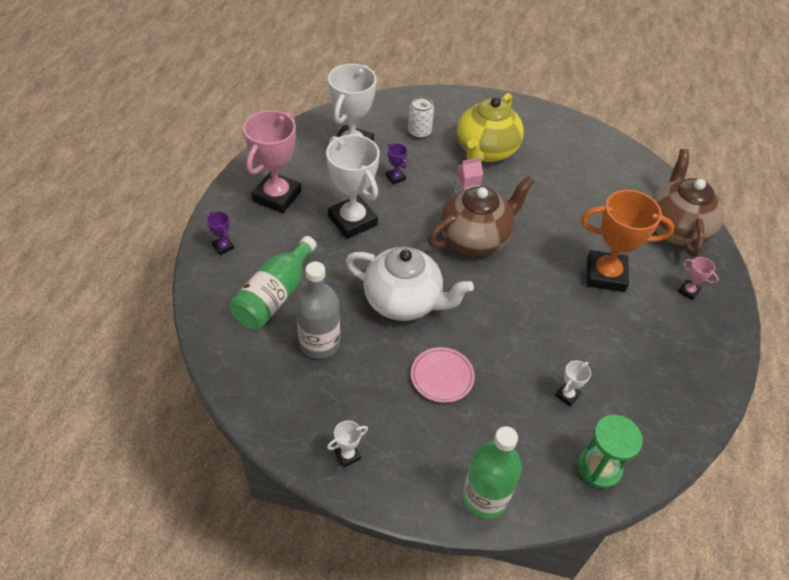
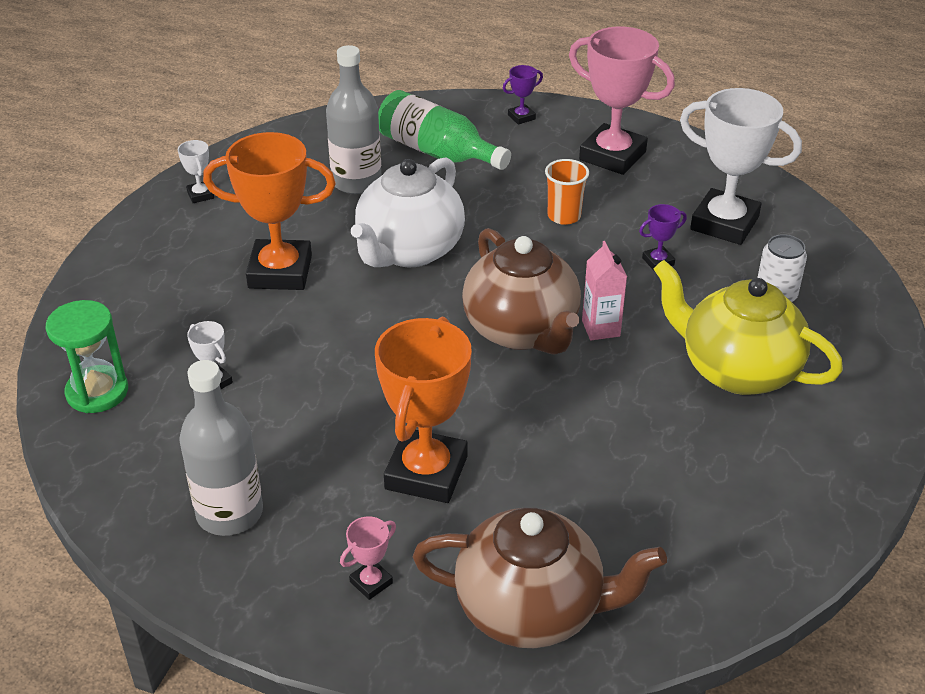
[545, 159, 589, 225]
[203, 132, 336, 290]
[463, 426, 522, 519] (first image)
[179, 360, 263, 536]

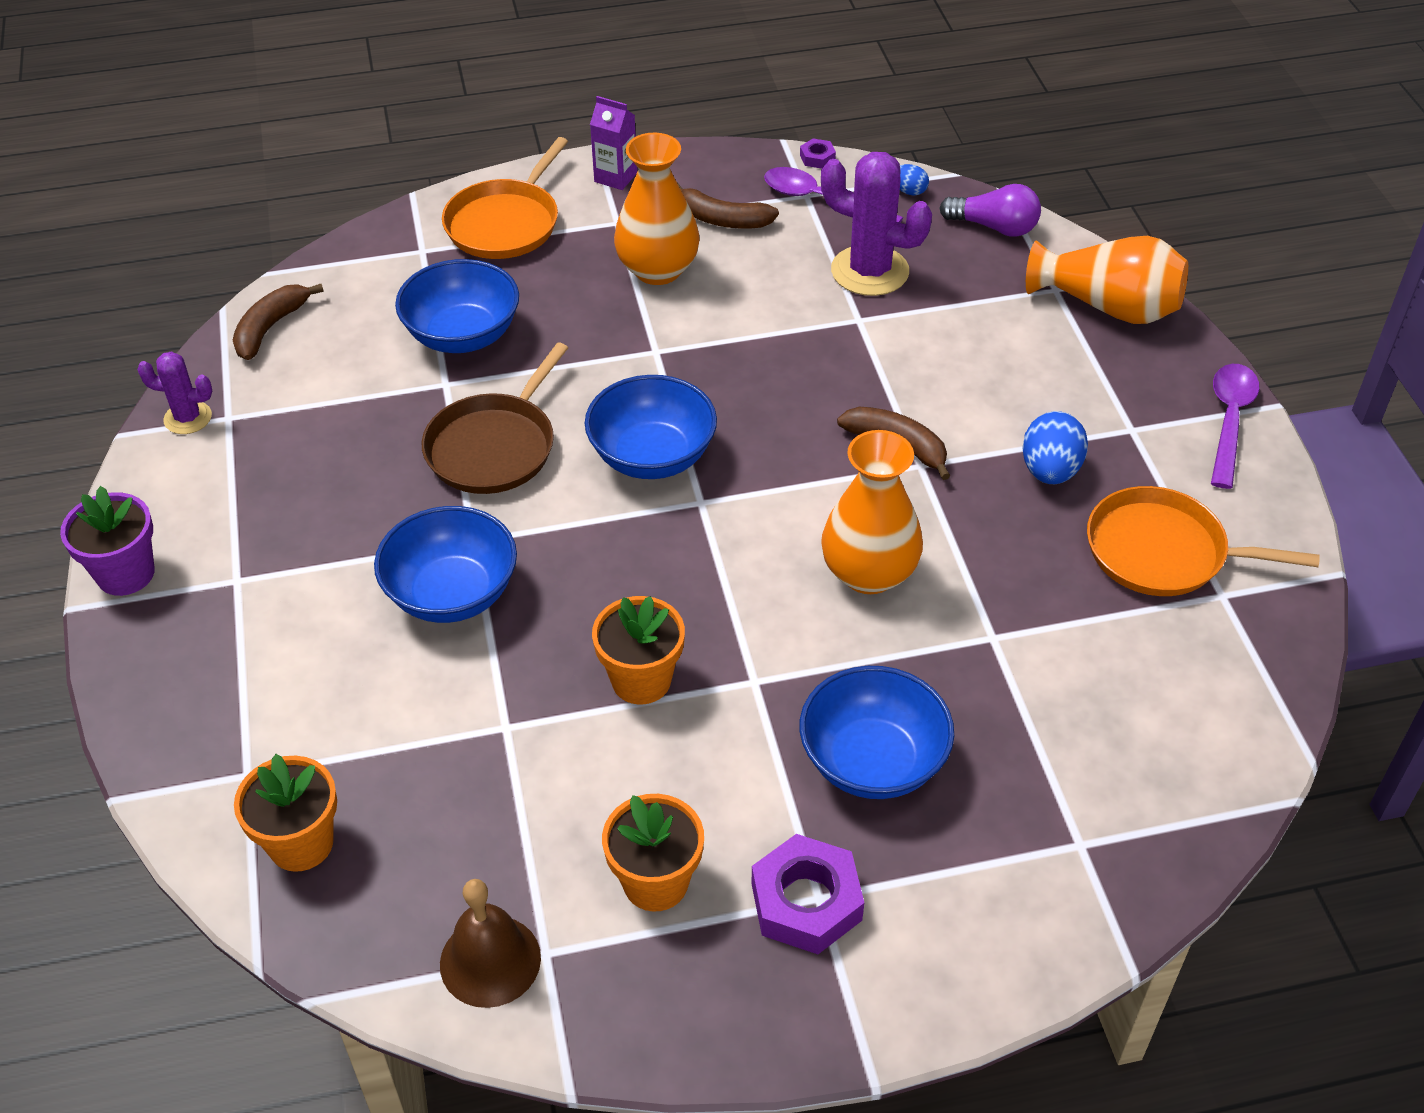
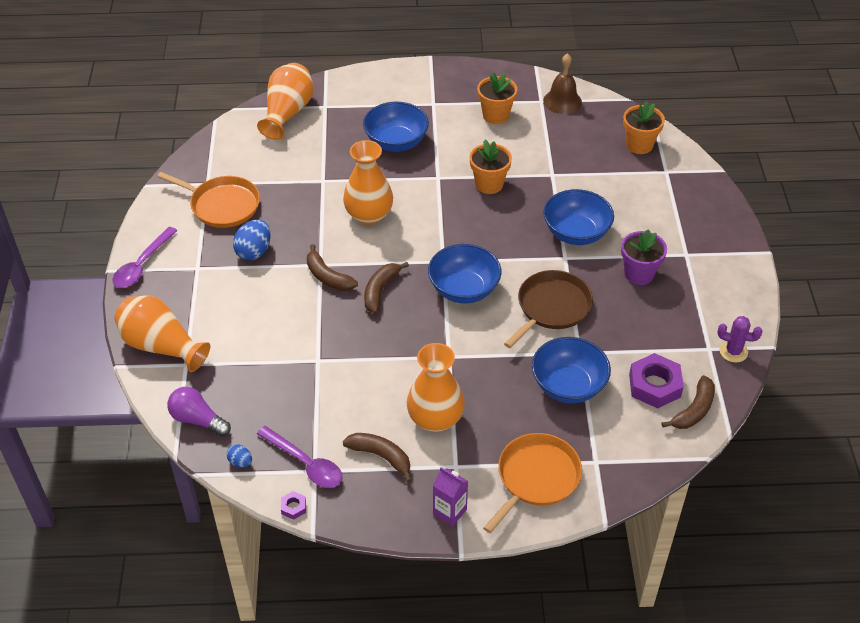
[621, 229, 667, 285]
[629, 353, 684, 408]
[821, 152, 932, 296] (first image)
[257, 63, 314, 140]
[364, 262, 409, 313]

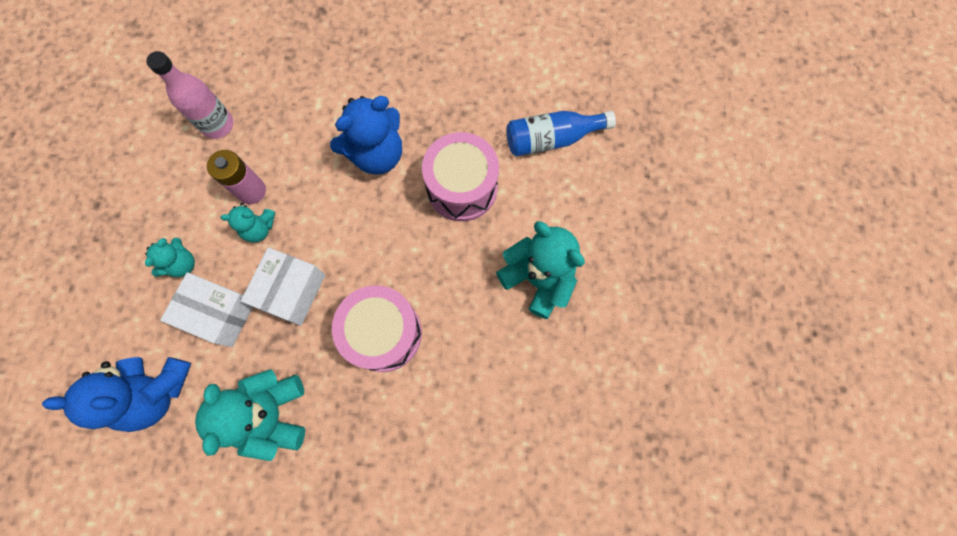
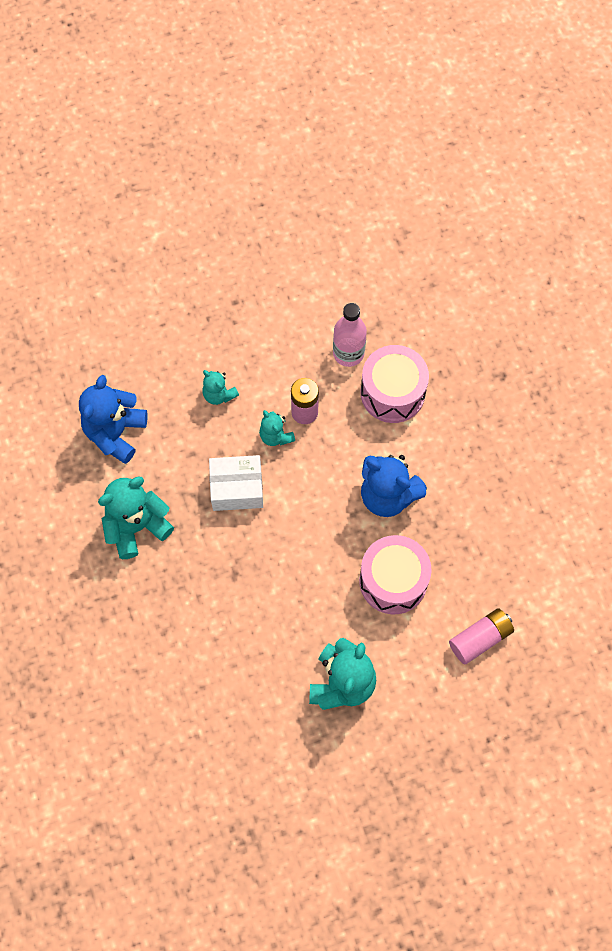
[79, 375, 147, 464]
[202, 370, 239, 405]
[160, 272, 253, 347] (first image)
[360, 345, 429, 423]
[449, 608, 514, 664]

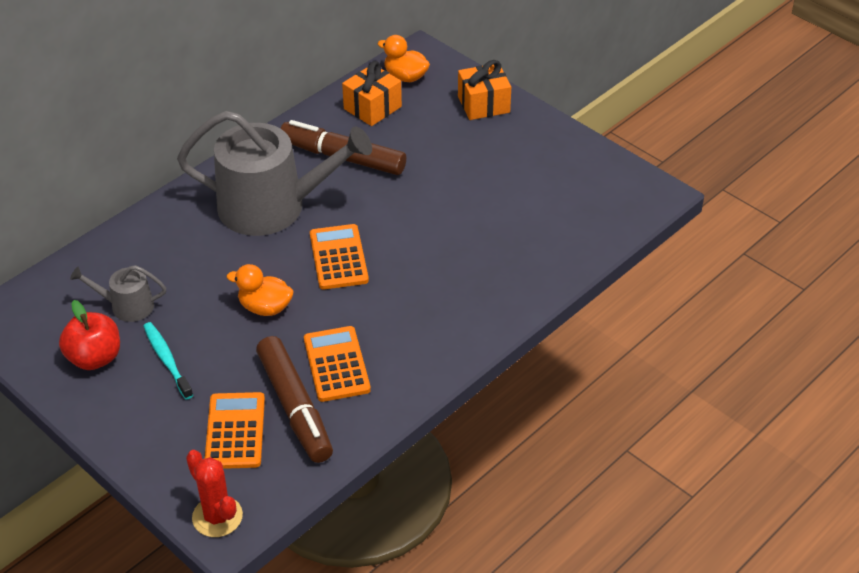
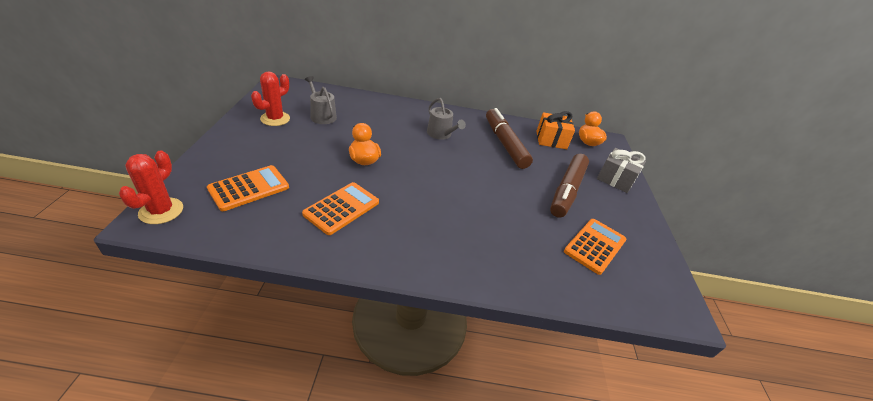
[251, 71, 290, 126]
[143, 322, 193, 400] (first image)
[427, 98, 466, 140]
[550, 154, 589, 218]
[564, 219, 626, 275]
[597, 148, 646, 193]

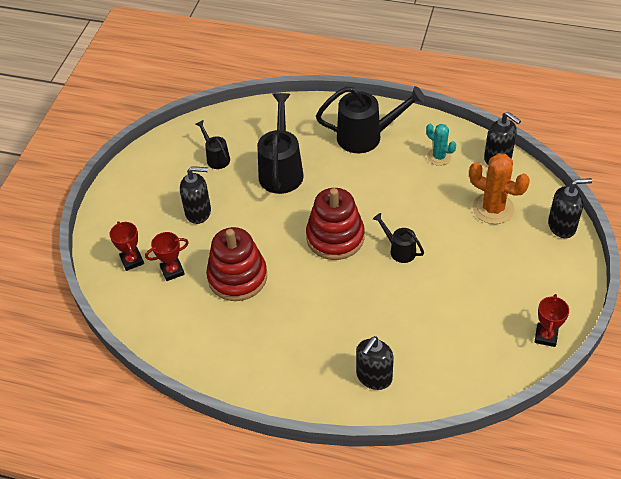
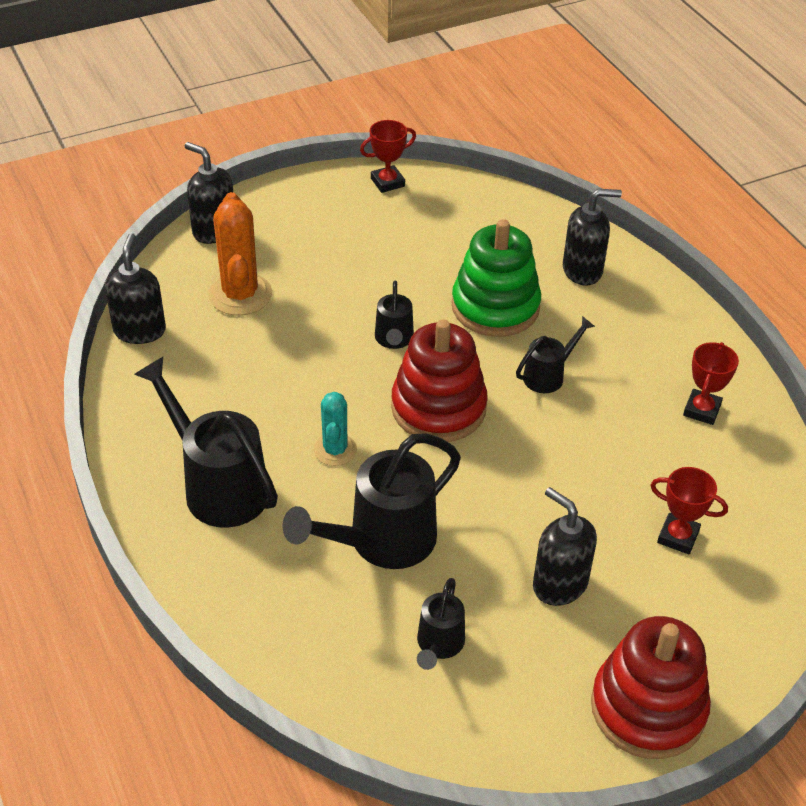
[683, 342, 739, 425]
[591, 616, 711, 759]
[314, 392, 357, 466]
[452, 219, 541, 337]
[516, 316, 595, 393]

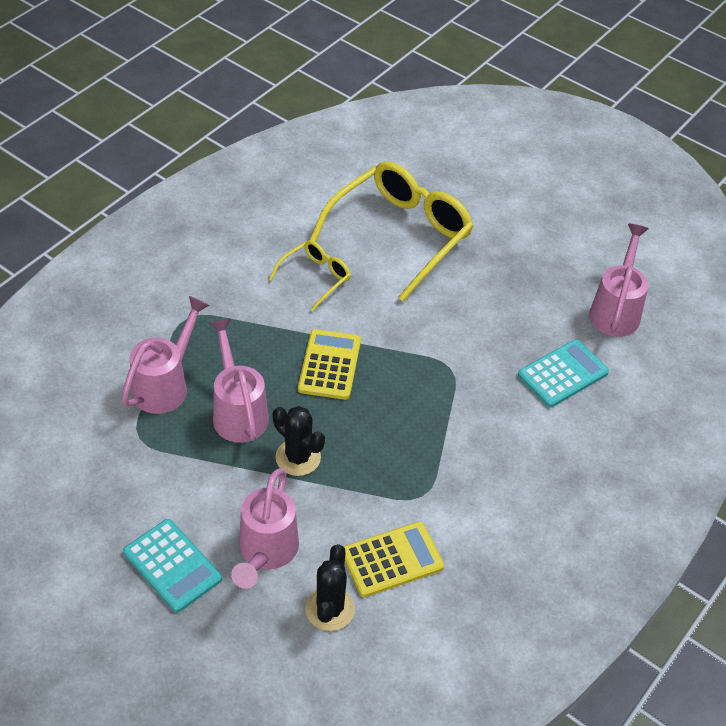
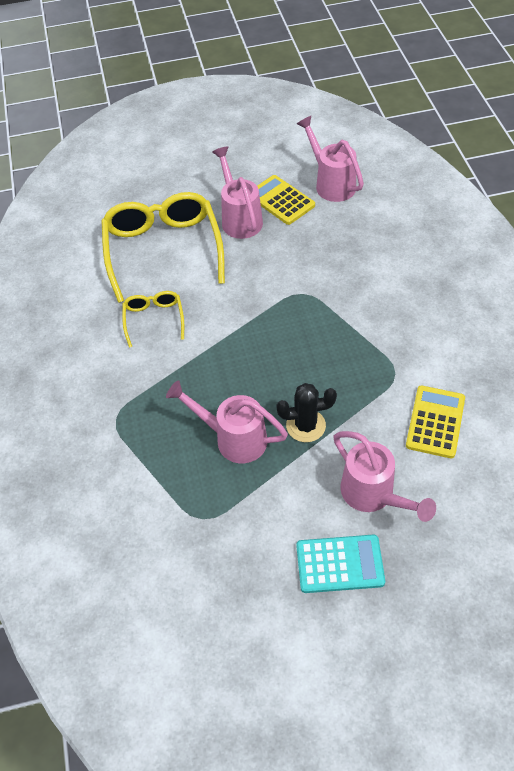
[212, 146, 263, 239]
[257, 175, 315, 225]
[305, 544, 355, 631] (first image)
[518, 339, 609, 408] (first image)

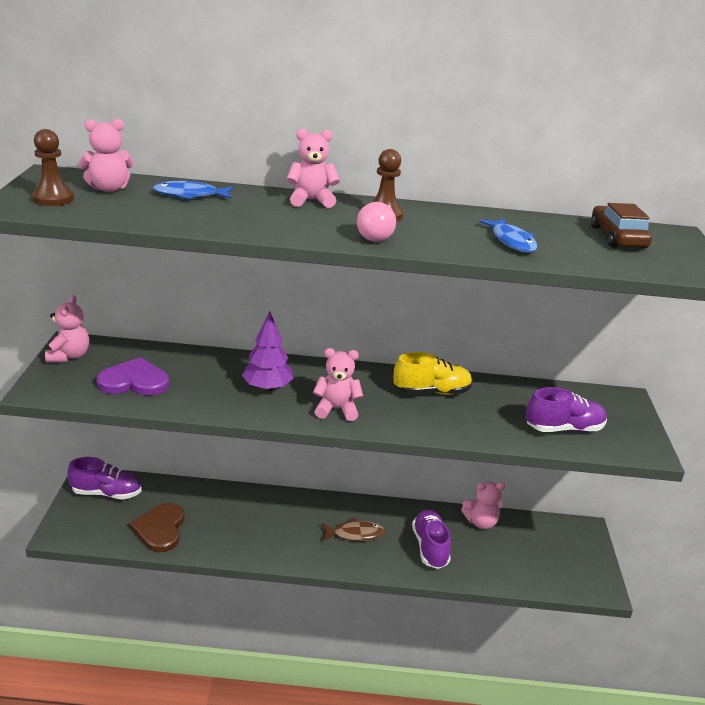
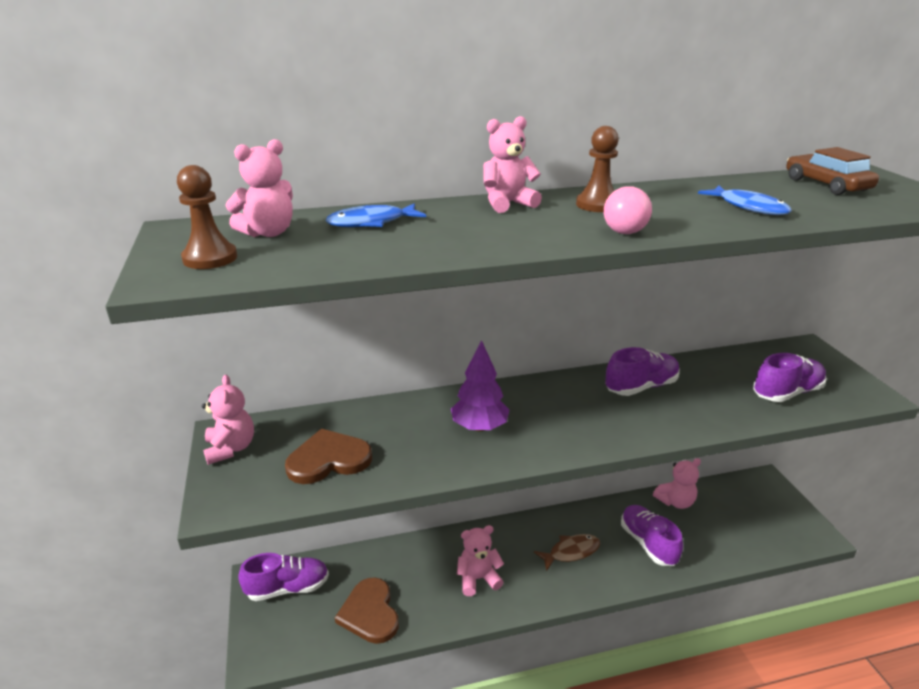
[285, 429, 372, 484]
[457, 525, 504, 596]
[605, 347, 680, 396]

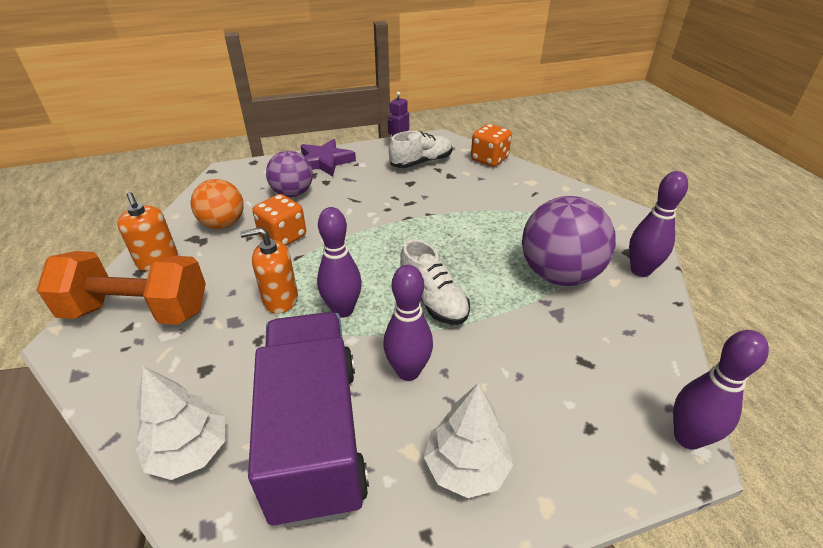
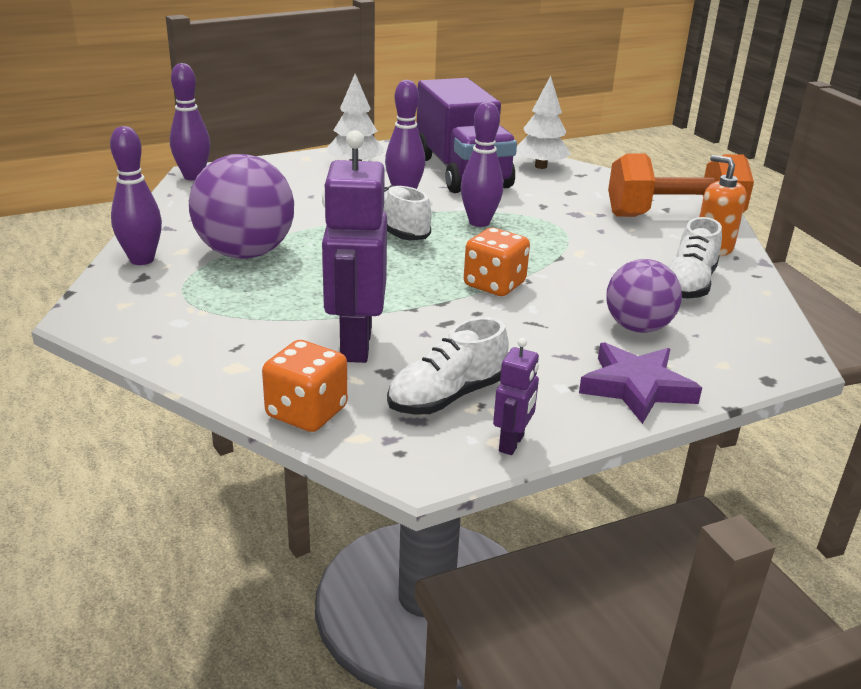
[668, 217, 722, 299]
[240, 227, 298, 314] (first image)
[464, 228, 530, 296]
[322, 130, 387, 363]

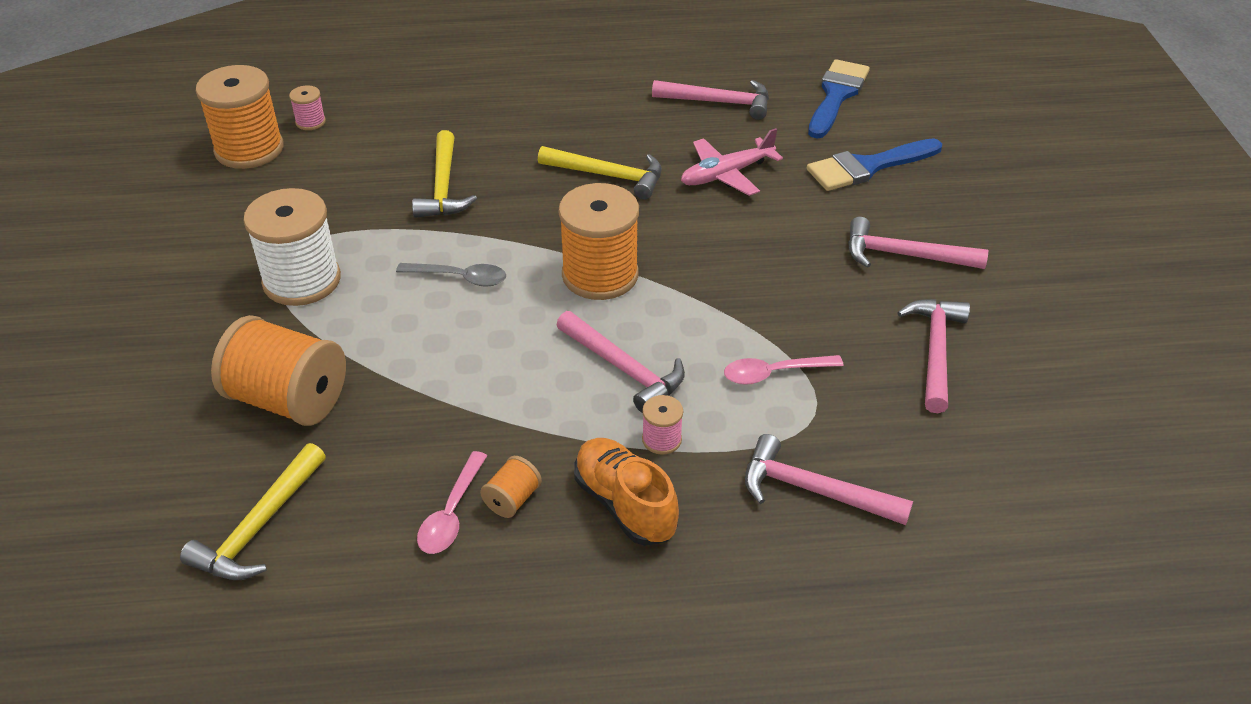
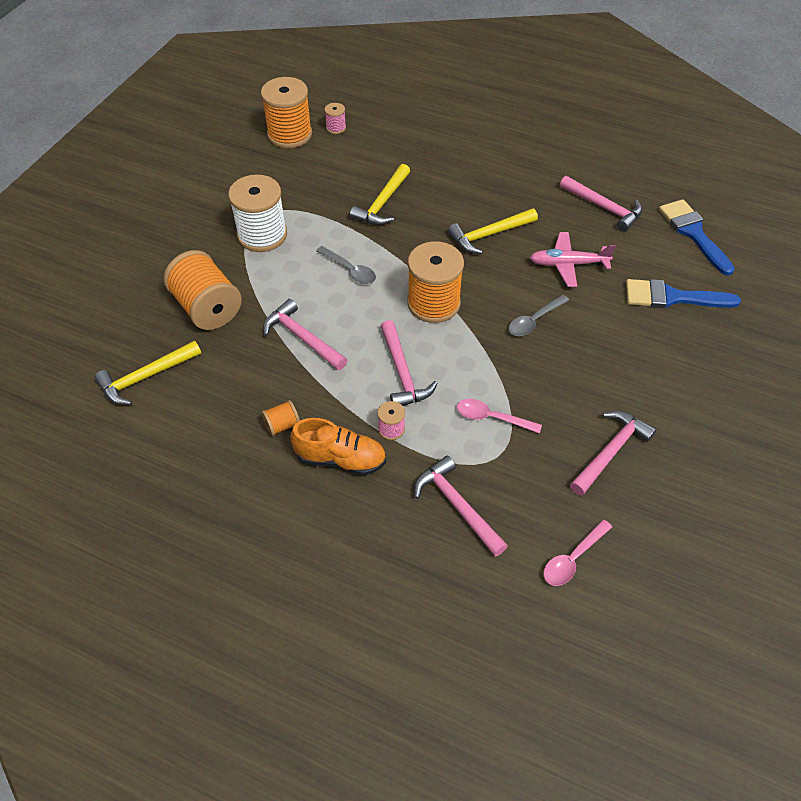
[543, 519, 612, 586]
[448, 208, 538, 254]
[291, 418, 386, 476]
[659, 199, 735, 276]
[263, 299, 347, 370]
[509, 295, 569, 336]

